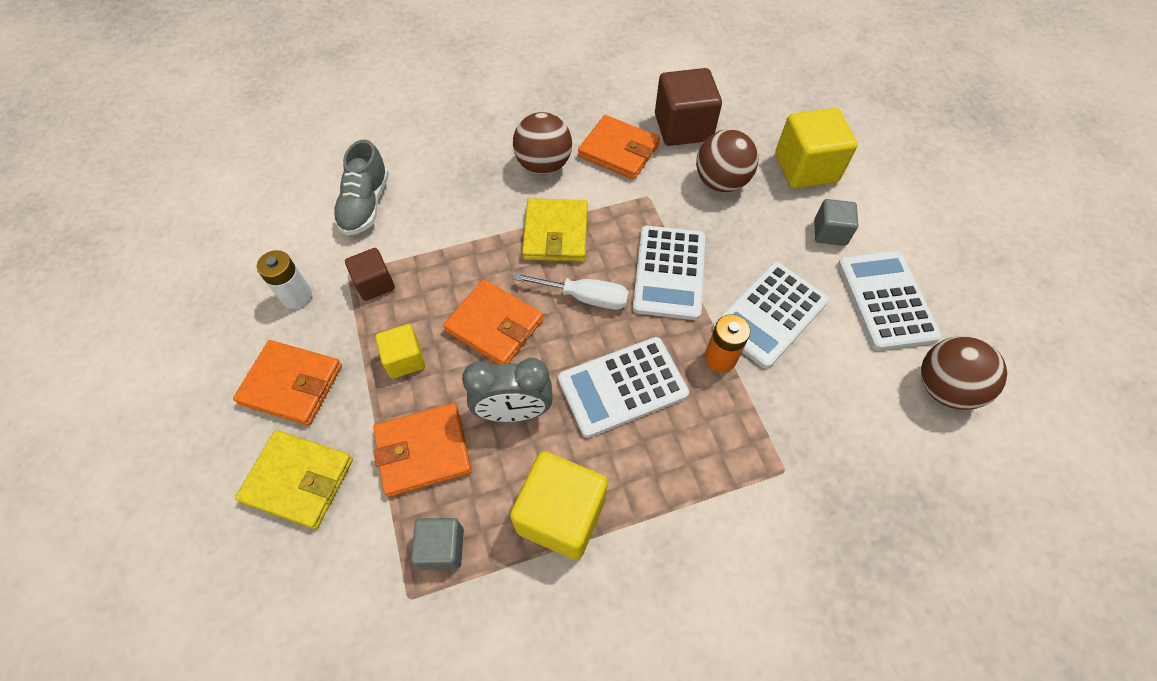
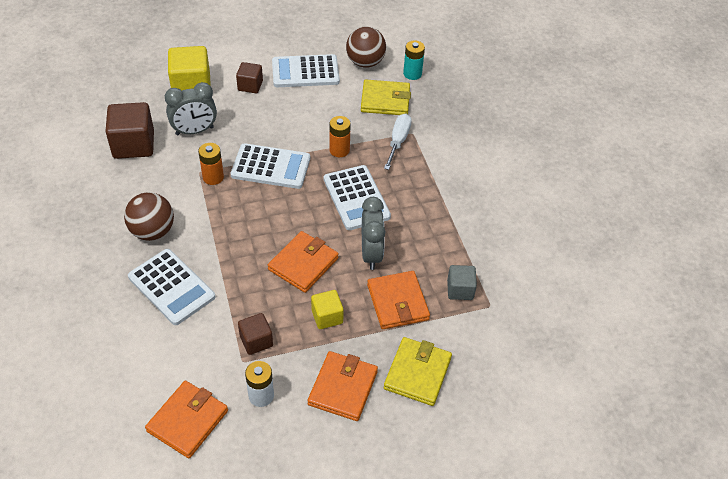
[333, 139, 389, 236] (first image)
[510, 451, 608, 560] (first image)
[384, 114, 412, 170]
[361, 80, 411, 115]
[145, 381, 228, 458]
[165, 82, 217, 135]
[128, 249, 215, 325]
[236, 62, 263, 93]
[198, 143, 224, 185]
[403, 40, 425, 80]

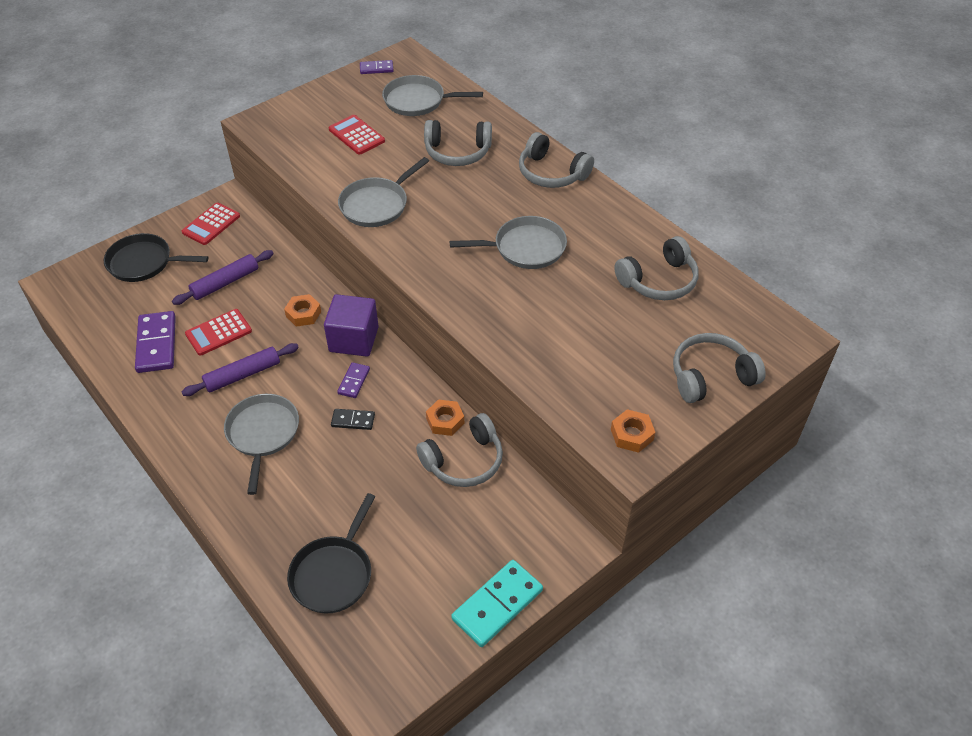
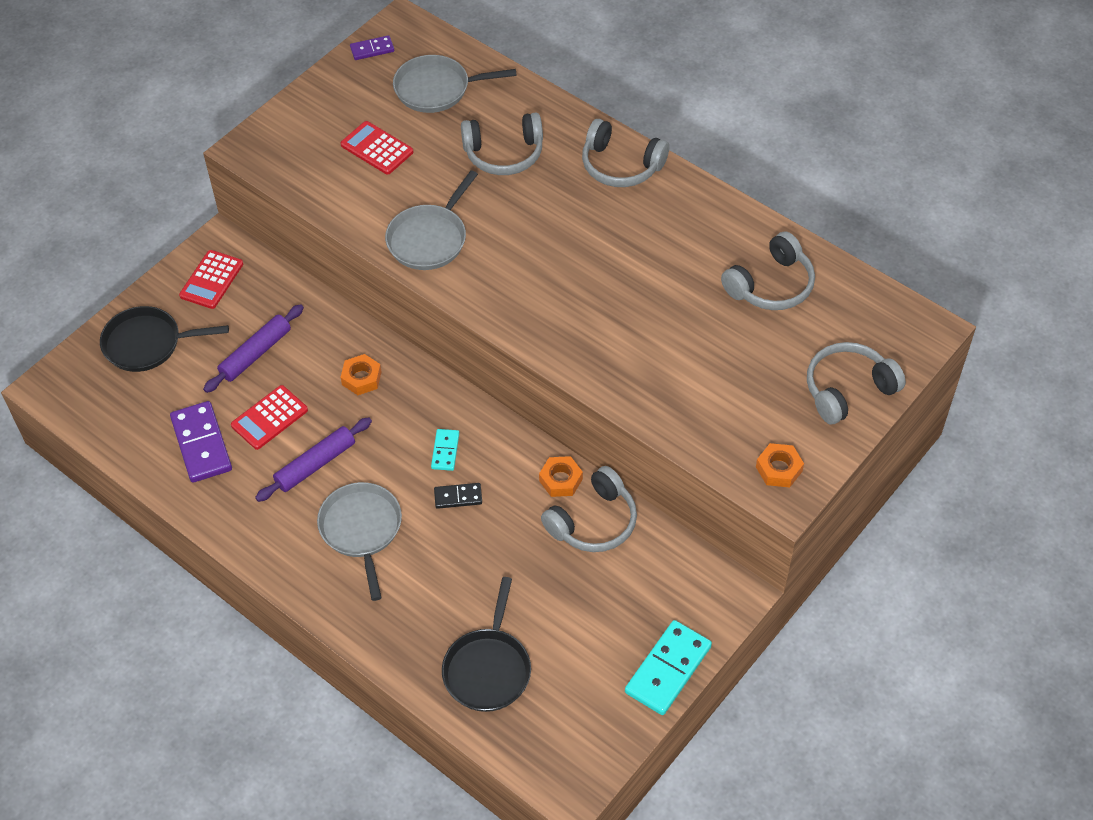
[324, 294, 379, 357] (first image)
[431, 429, 459, 471]
[450, 216, 567, 269] (first image)

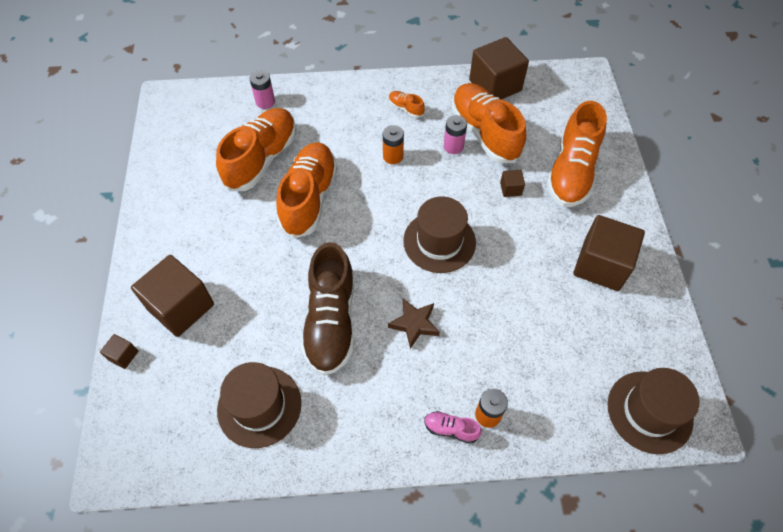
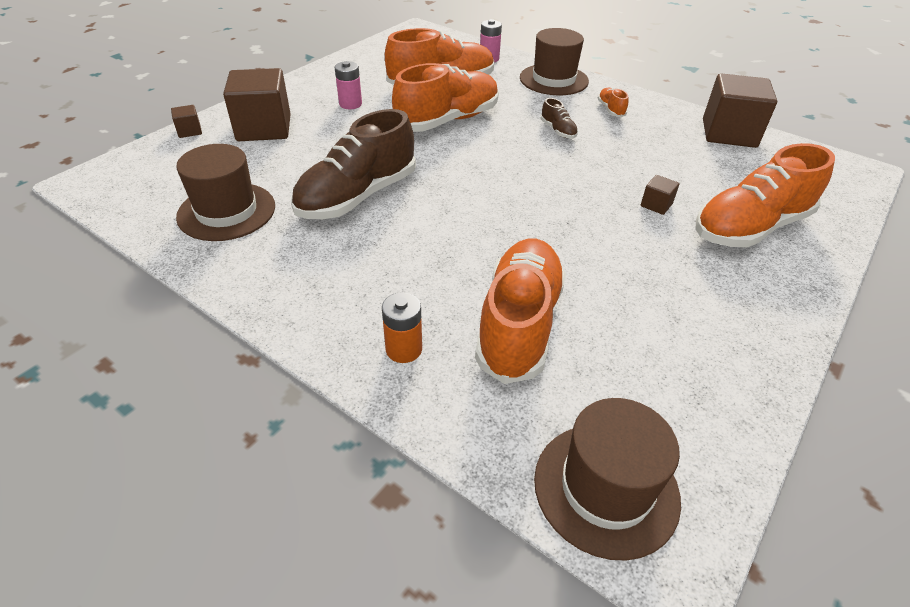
[541, 98, 578, 138]
[388, 299, 440, 349] (first image)
[520, 28, 589, 95]
[424, 411, 482, 444] (first image)
[335, 61, 362, 109]
[475, 239, 566, 384]
[574, 215, 645, 291] (first image)

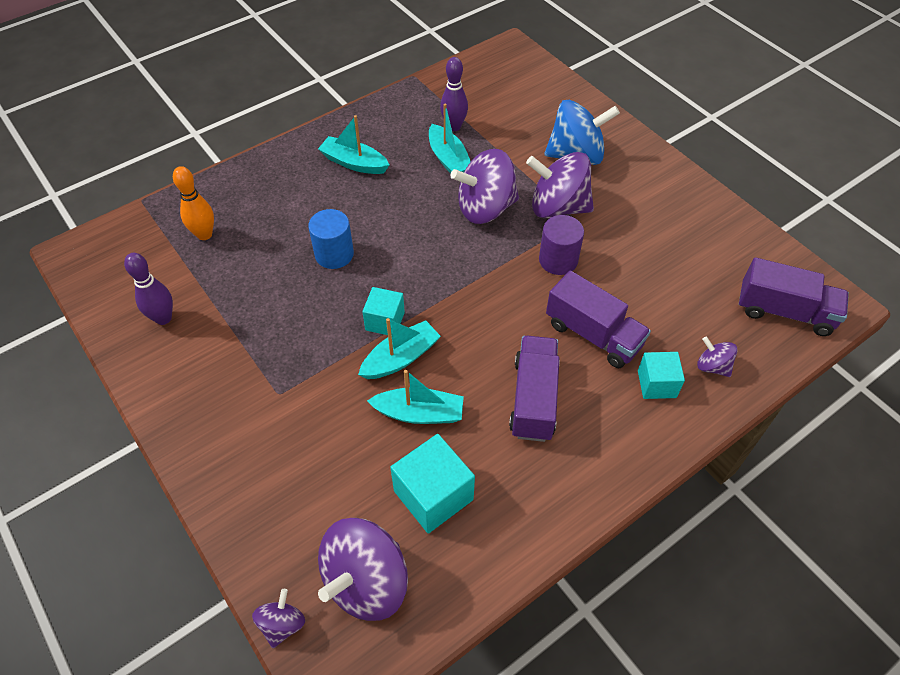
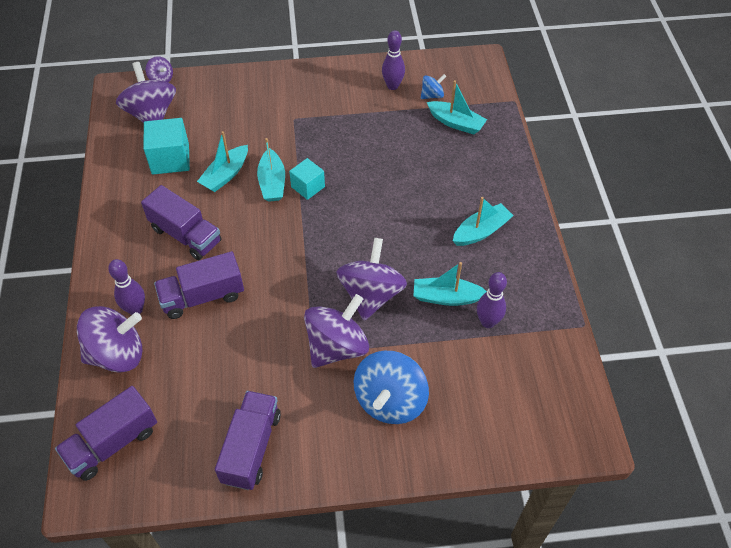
[427, 80, 487, 134]
[308, 209, 354, 269] (first image)
[539, 215, 584, 275] (first image)
[108, 259, 145, 315]
[77, 306, 143, 373]
[215, 391, 281, 490]
[421, 74, 447, 99]

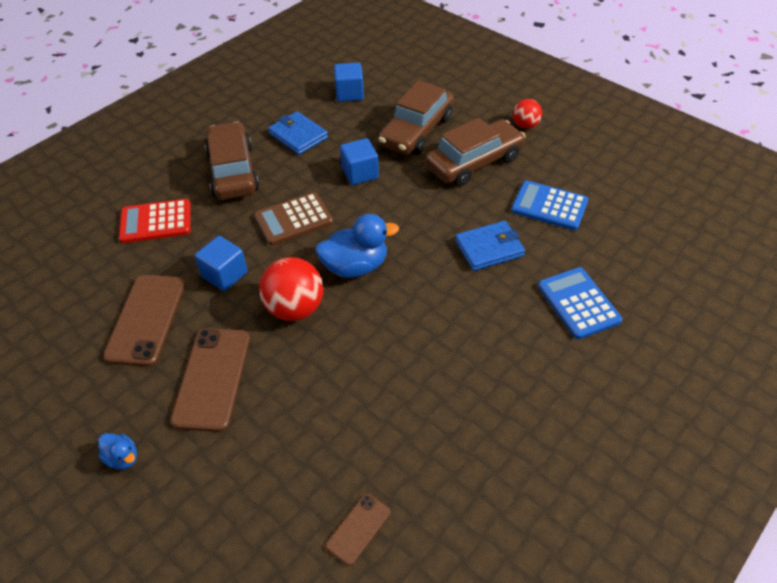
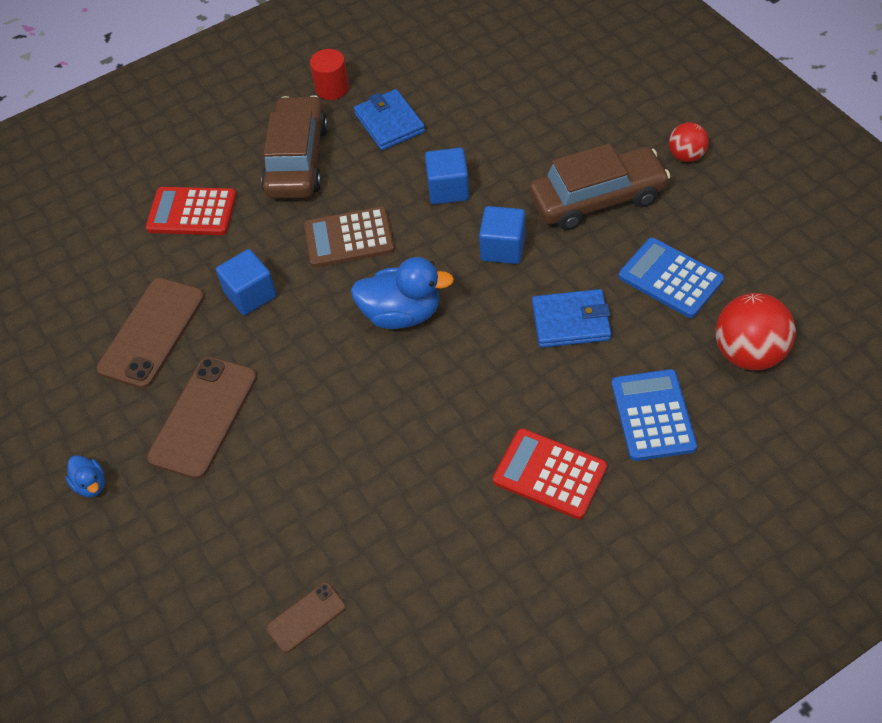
[715, 293, 796, 370]
[479, 206, 525, 264]
[378, 80, 454, 155] (first image)
[310, 49, 349, 100]
[493, 428, 607, 519]

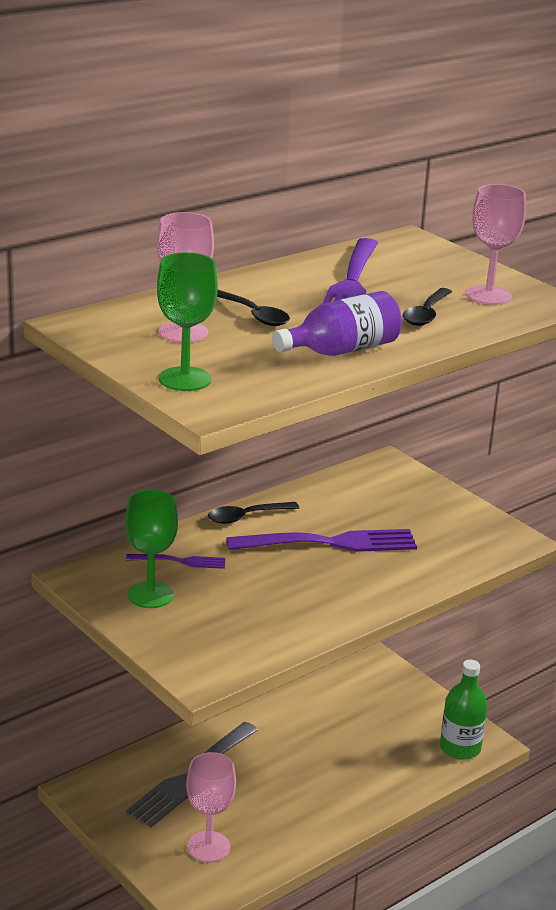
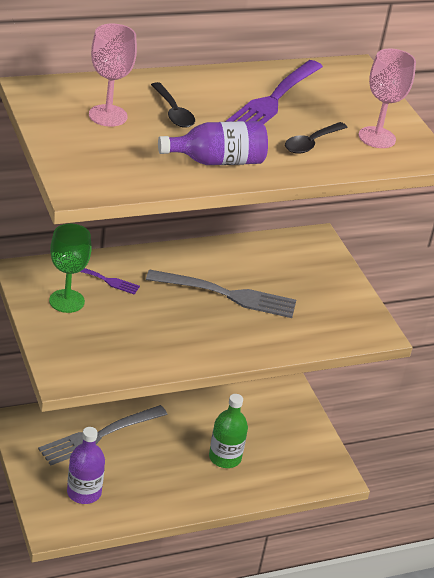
[157, 252, 218, 391] (first image)
[67, 427, 105, 504]
[208, 502, 299, 524] (first image)
[146, 269, 296, 318]
[209, 394, 248, 468]

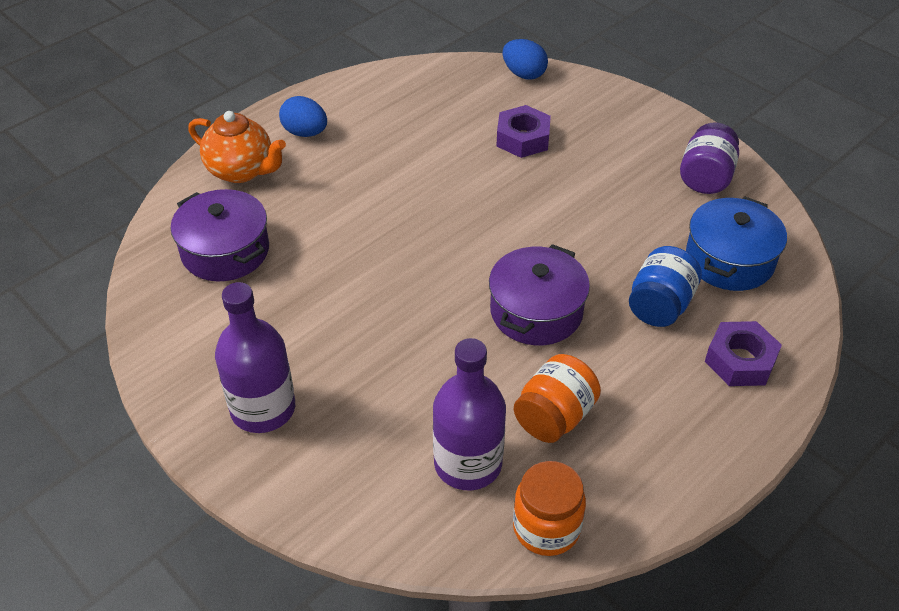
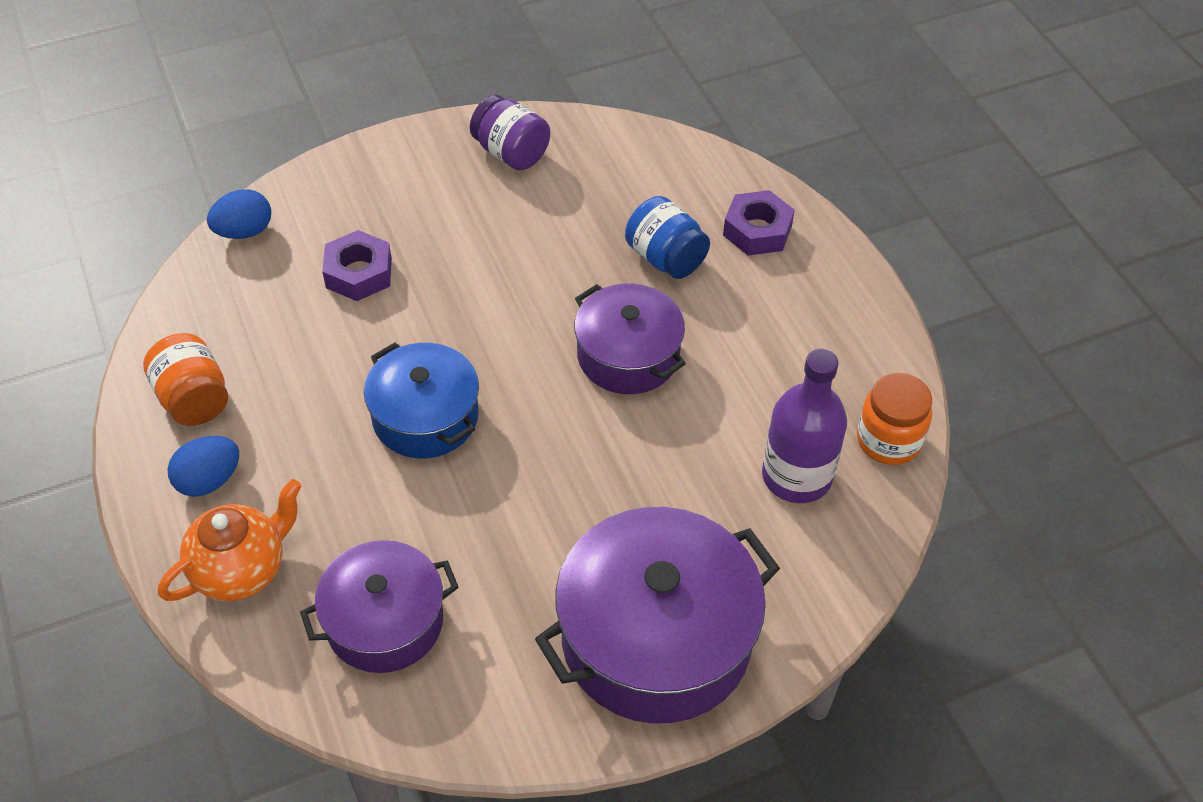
[535, 507, 780, 724]
[143, 333, 228, 426]
[364, 342, 479, 458]

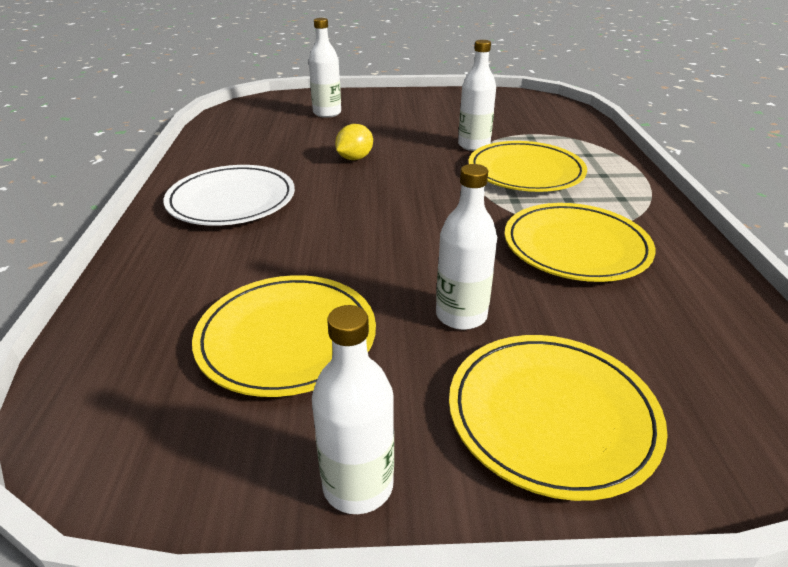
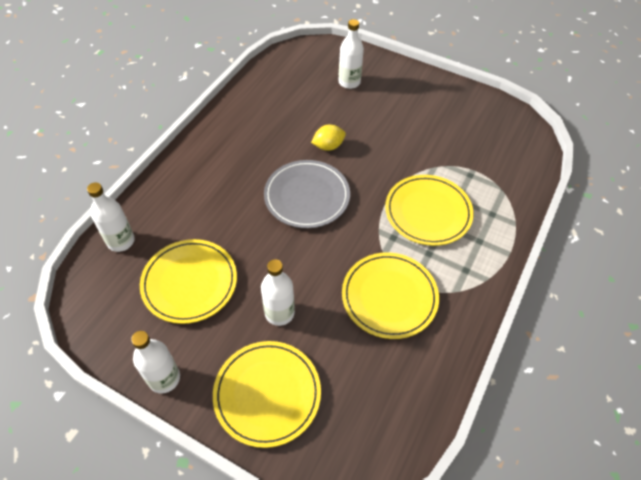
[163, 165, 295, 226] (first image)
[87, 182, 135, 252]
[264, 160, 350, 228]

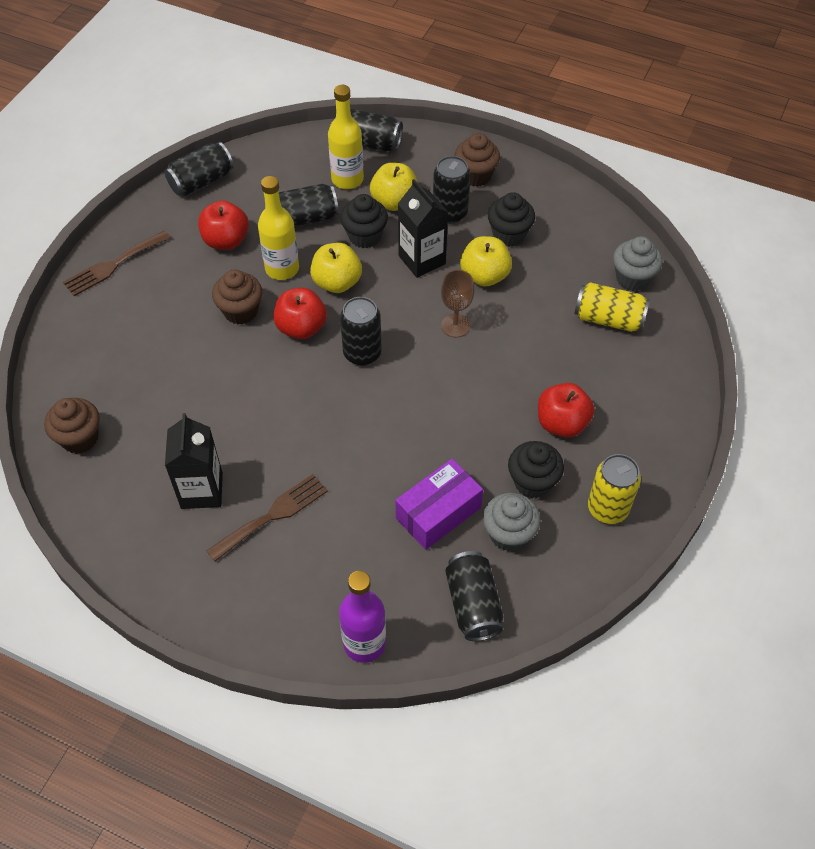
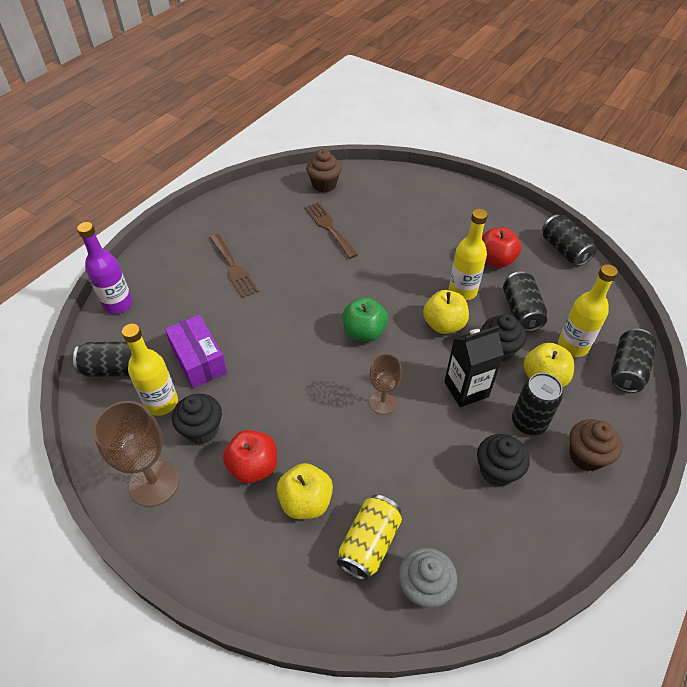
[304, 202, 358, 259]
[165, 413, 223, 509] (first image)
[212, 269, 262, 324] (first image)
[274, 288, 327, 339] (first image)
[343, 298, 388, 342]
[277, 463, 333, 519]
[122, 324, 178, 416]
[93, 401, 179, 507]

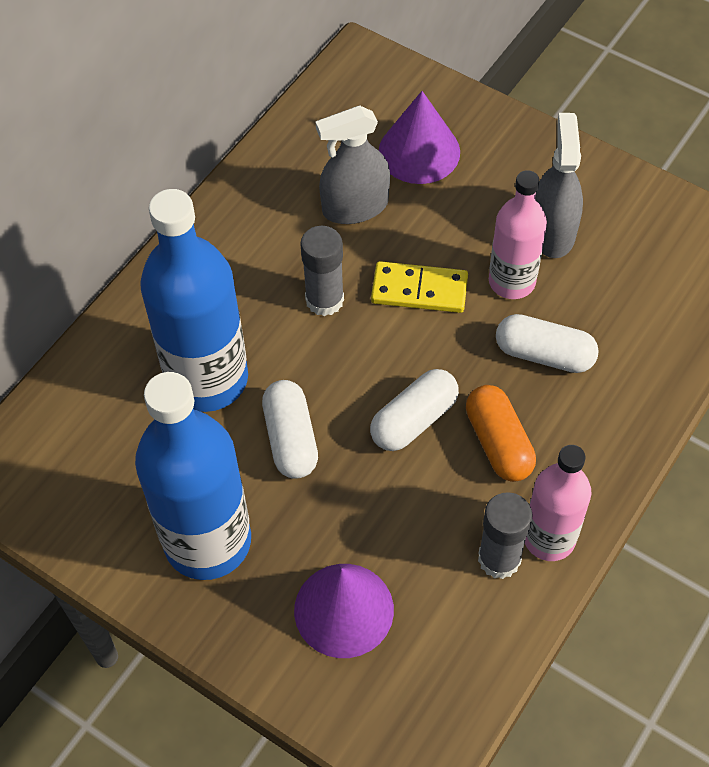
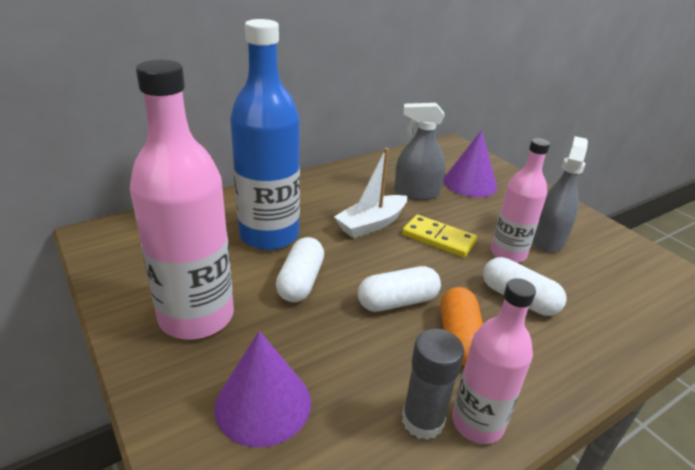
[130, 60, 234, 339]
[334, 148, 407, 238]

